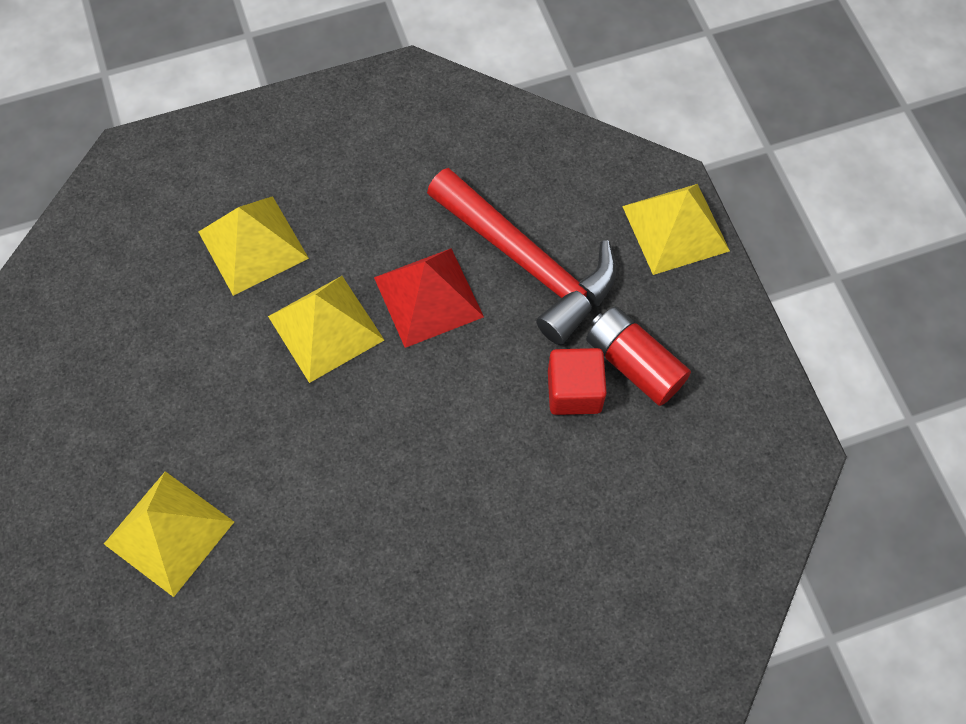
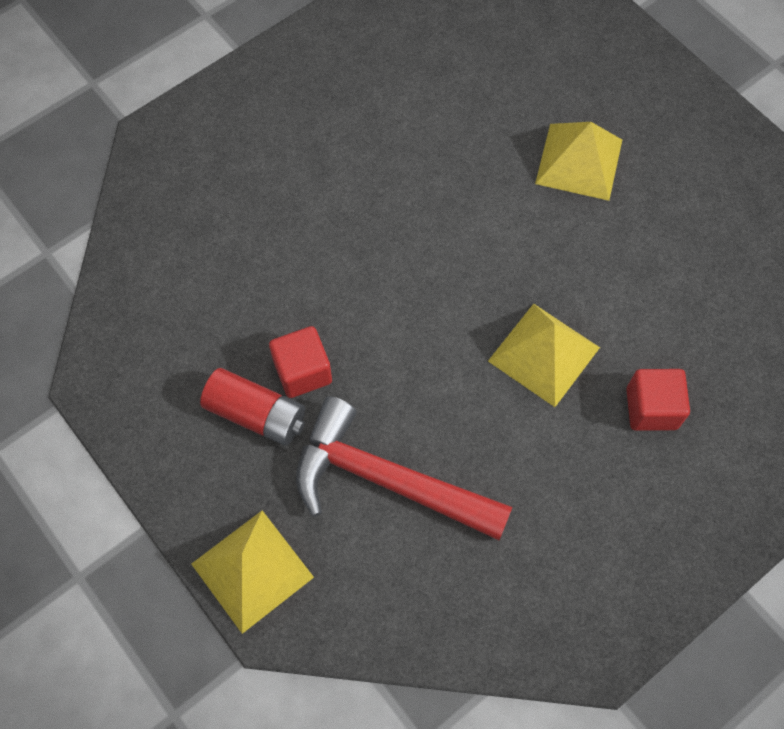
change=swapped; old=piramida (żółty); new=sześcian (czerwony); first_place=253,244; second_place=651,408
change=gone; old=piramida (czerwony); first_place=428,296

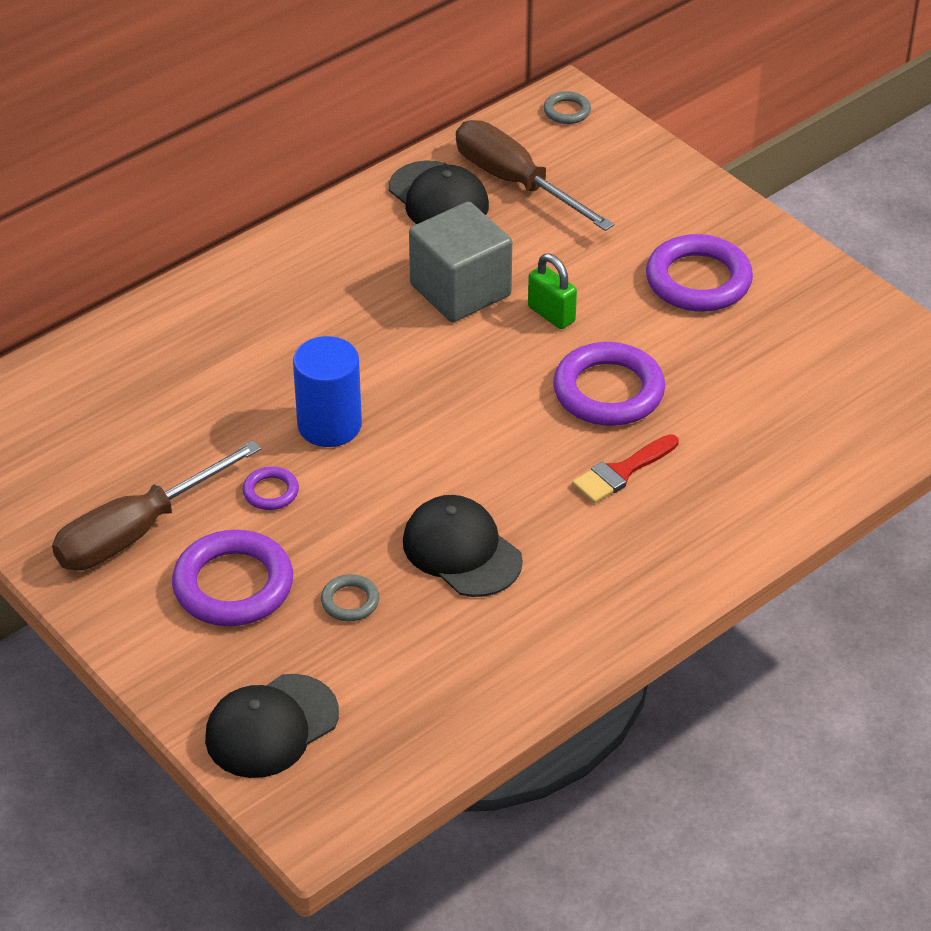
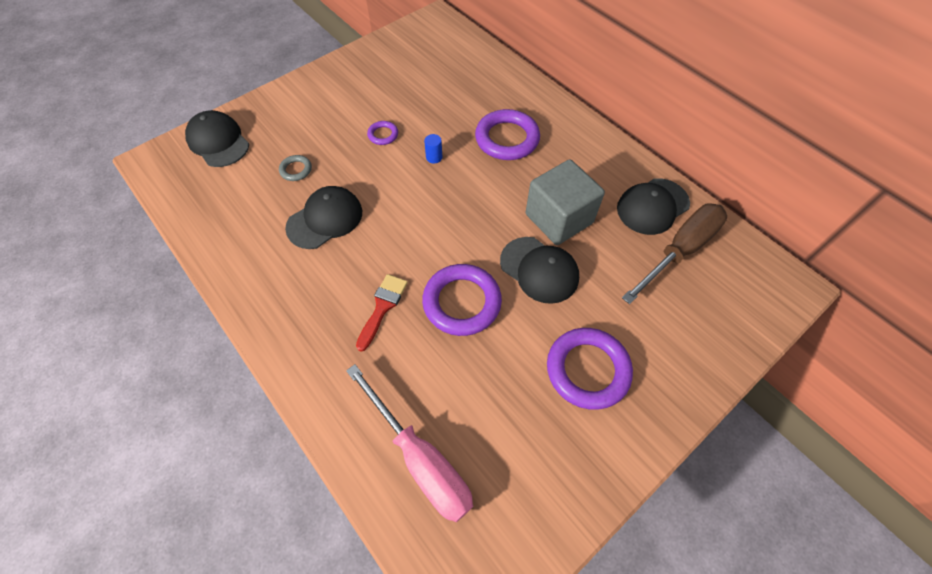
change=new; new=śrubokręt (różowy); second_place=420,459
change=rotated; old=pędzel (czerwony); first_place=621,472; second_place=382,307; degrees=60
change=scaled; old=walec (niebieski); first_place=329,425; second_place=434,157; factor=0.44
change=shifted; old=pierścień (fioletowy); first_place=233,585; second_place=507,139
change=swapped; old=kłódka (zielony); new=czapka (czarny); first_place=551,314; second_place=539,270
change=gone; old=śrubokręt (brązowy); first_place=137,531
change=gone; old=pierścień (szary); first_place=567,111

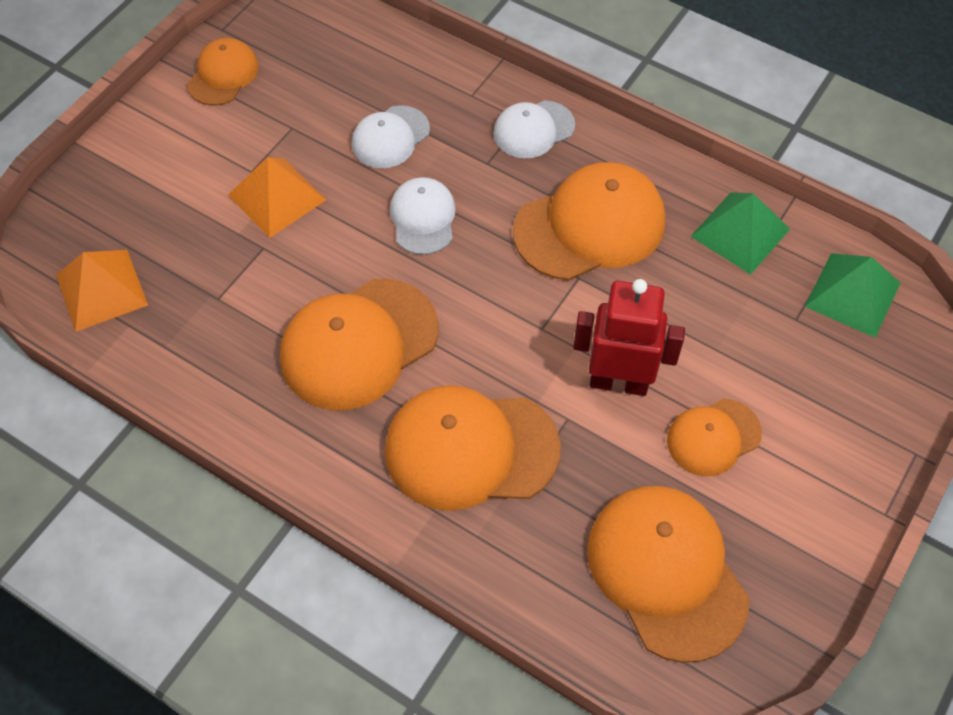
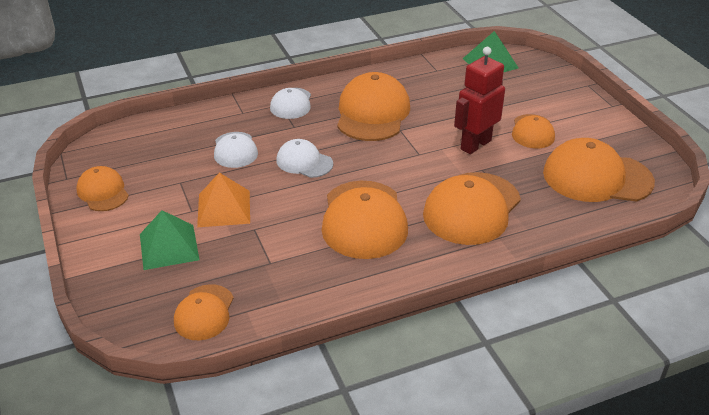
change=shifted; old=piramida (zielony); first_place=740,232; second_place=169,246
change=swapped; old=piramida (pomarańczowy); new=czapka (pomarańczowy); first_place=102,290; second_place=204,312

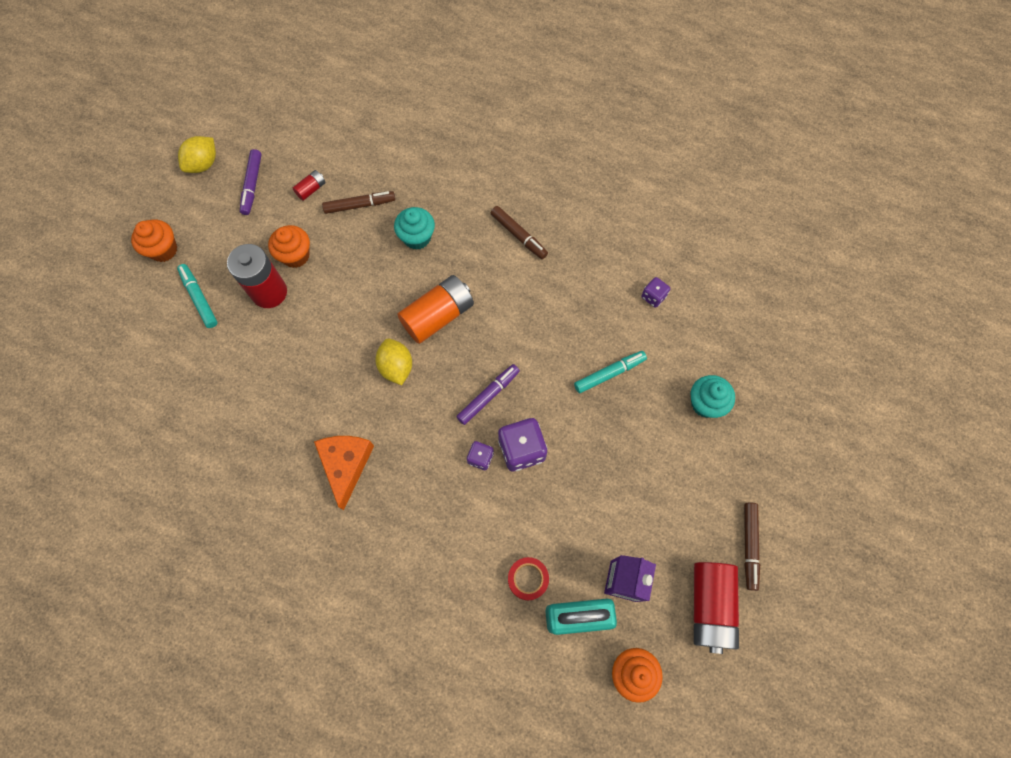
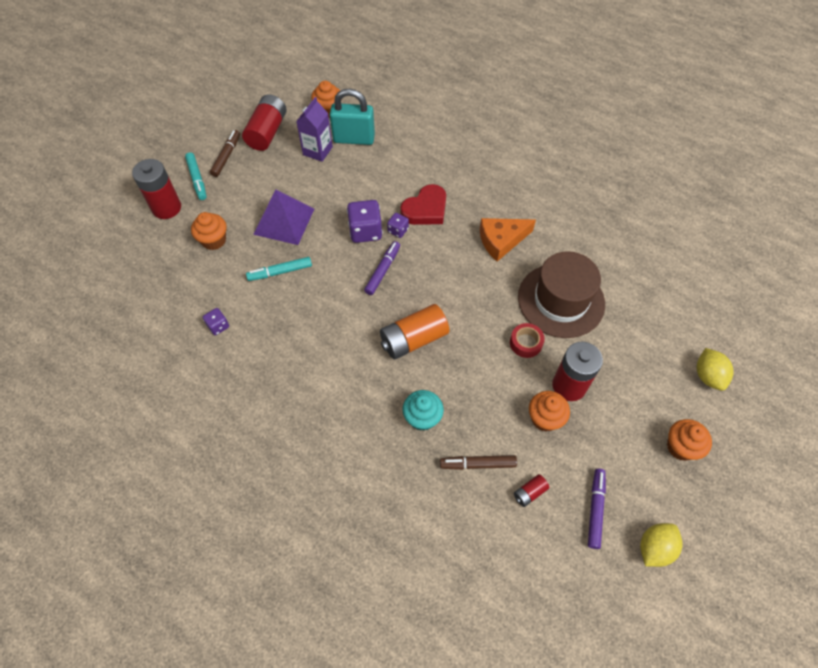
change=new; new=bateria (czerwony); second_place=166,208
change=shifted; old=flamaster (turkusowy); first_place=199,298; second_place=197,179
change=repainted; old=muffinka (turkusowy); new=muffinka (pomarańczowy); first_place=705,403; second_place=214,240
change=new; new=piramida (fioletowy); second_place=284,221
change=rotated; old=flamaster (fioletowy); first_place=488,396; second_place=382,270; degrees=150
change=new; new=serce (czerwony); second_place=425,209
change=rotated; old=ser (pomarańczowy); first_place=346,465; second_place=501,241; degrees=60
change=shifted; old=taśma klejąca (czerwony); first_place=528,579; second_place=526,343
change=new; new=kapelusz (brązowy); second_place=561,300
change=shifted; old=cytryna (żółty); first_place=396,367; second_place=708,376
change=gone; old=flamaster (brązowy); first_place=518,235

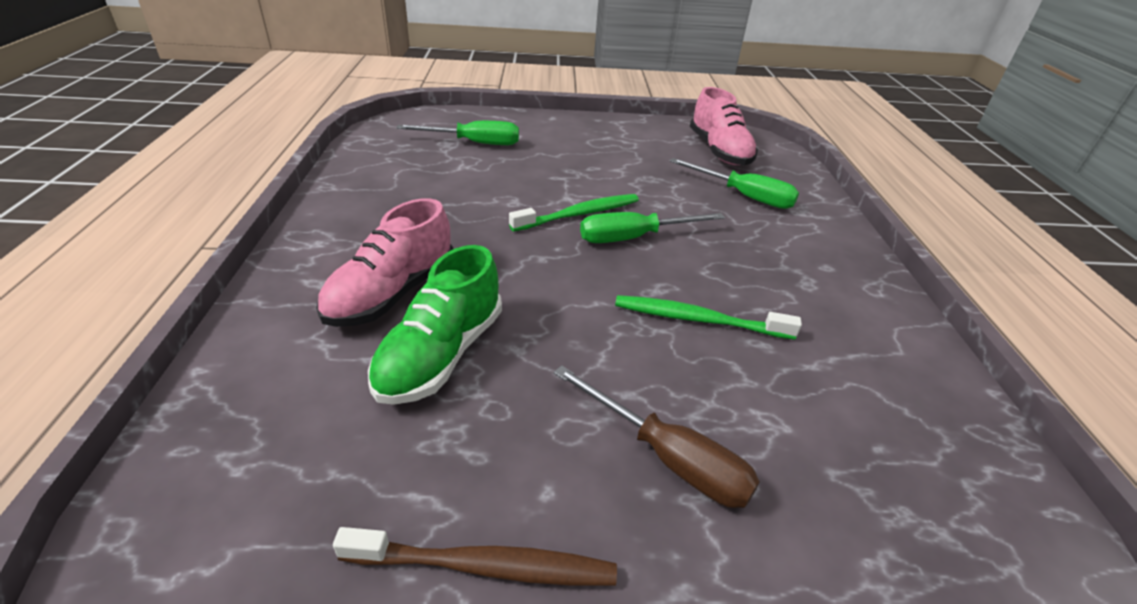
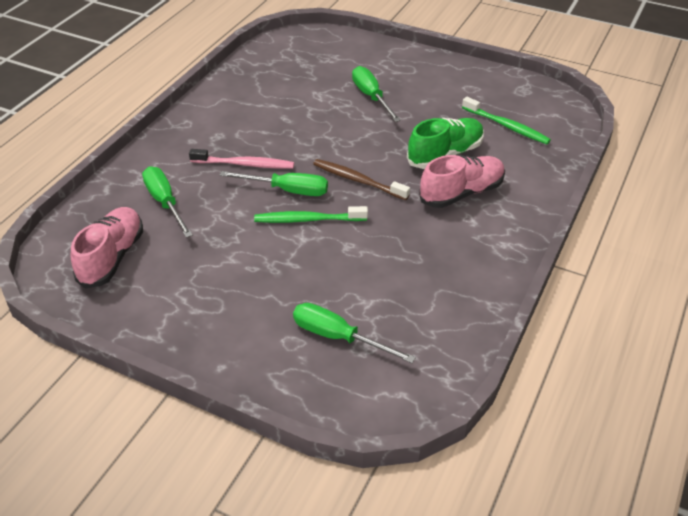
change=new; new=szczoteczka do zębów (różowy); second_place=244,164
change=shifted; old=szczoteczka do zębów (brązowy); first_place=484,566; second_place=358,180
change=repainted; old=śrubokręt (brązowy); new=śrubokręt (zielony); first_place=667,457; second_place=371,97
change=shifted; old=szczoteczka do zębów (zielony); first_place=699,320; second_place=506,126

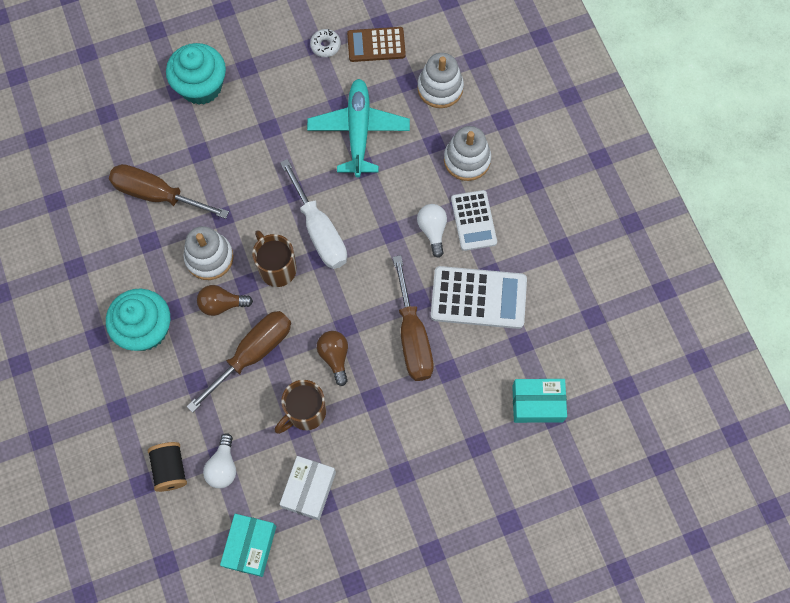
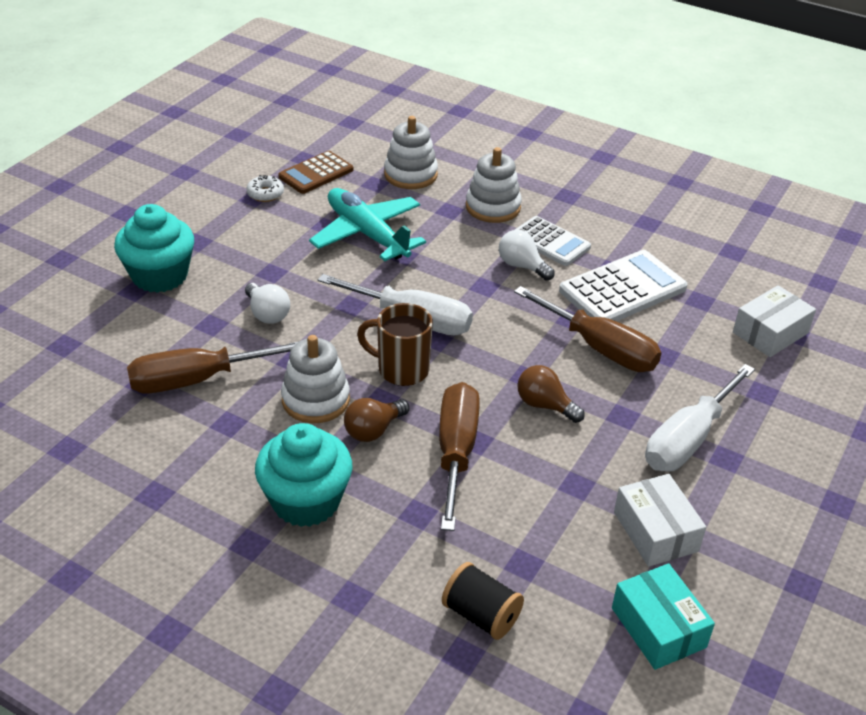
change=shifted; old=żarówka (biały); first_place=223,467; second_place=267,314
change=new; new=śrubokręt (biały); second_place=688,439
change=repainted; old=pudełko (turkusowy); new=pudełko (biały); first_place=537,403; second_place=770,333
change=gone; old=kubek (brązowy); first_place=305,413

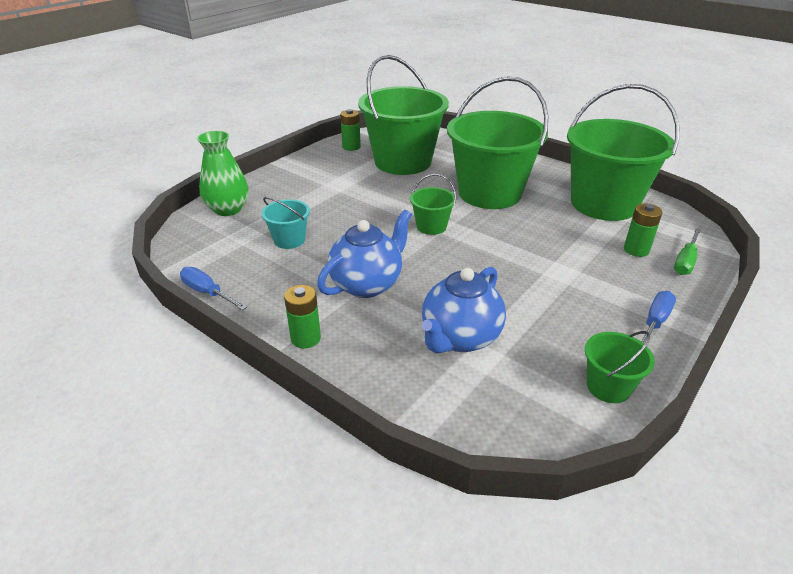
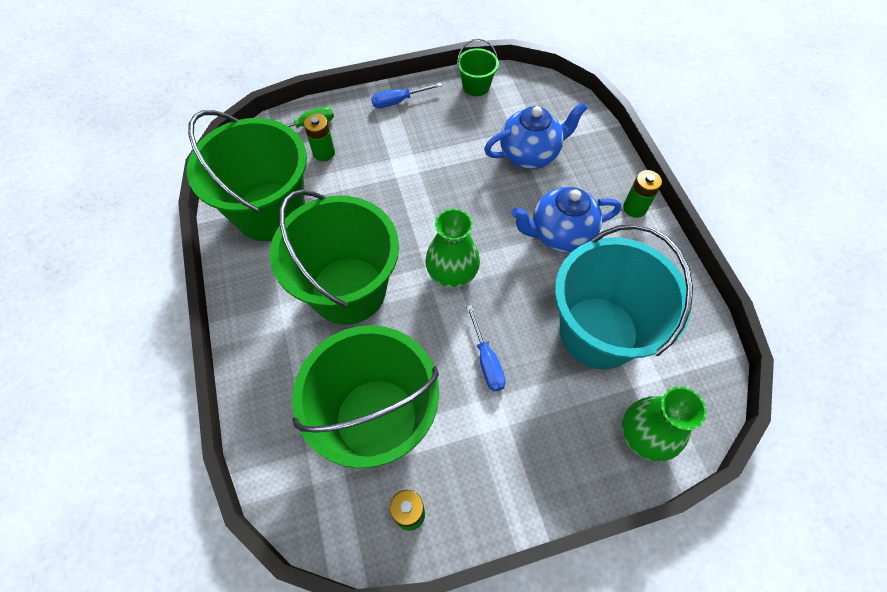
change=swapped; old=wiadro (zielony); new=wazon (zielony); first_place=431,226; second_place=452,273
change=shifted; old=śrubokręt (niebieski); first_place=207,293; second_place=486,360
change=scaled; old=wiadro (turkusowy); first_place=289,240; second_place=598,332; factor=2.28

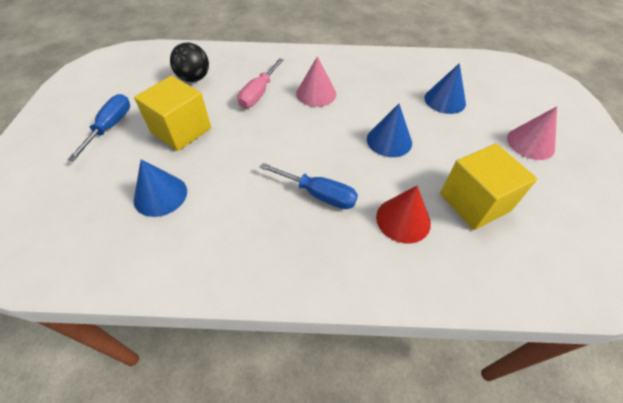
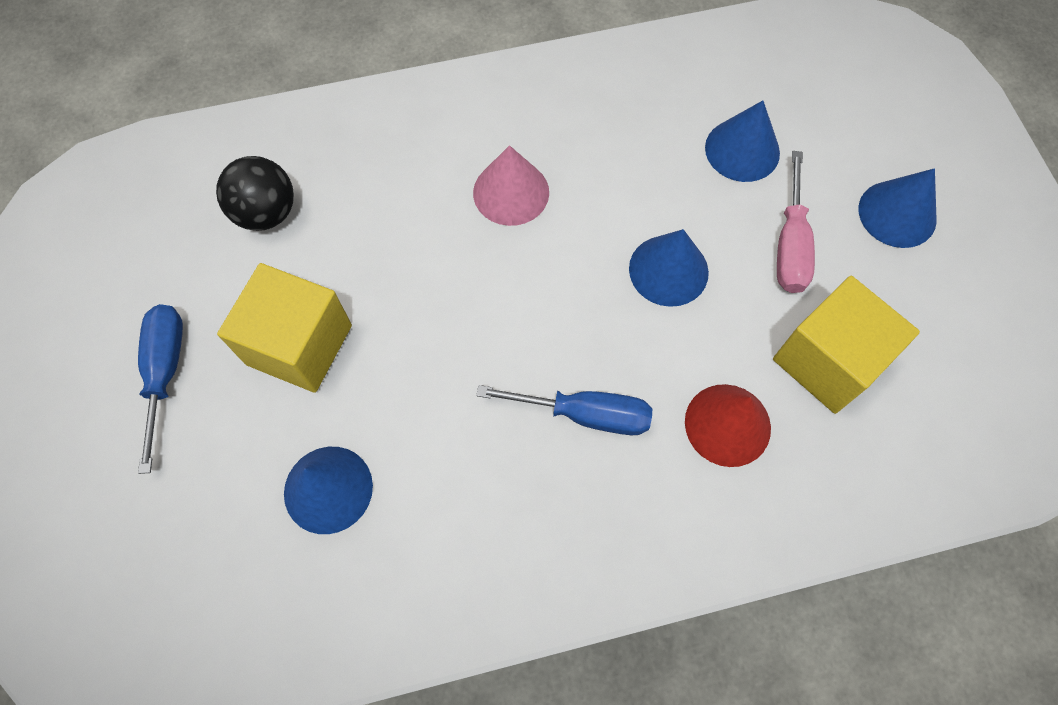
change=shifted; old=śrubokręt (różowy); first_place=258,93; second_place=790,244
change=repainted; old=stożek (różowy); new=stożek (niebieski); first_place=530,143; second_place=897,214

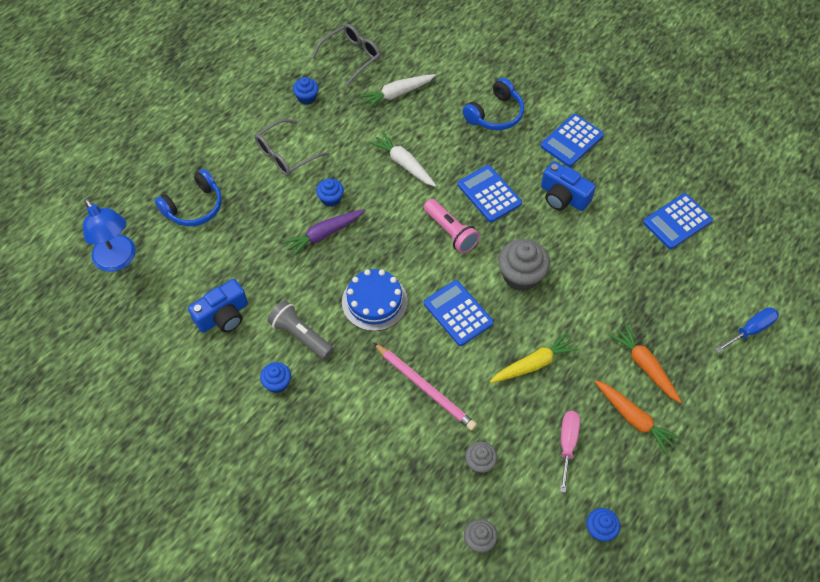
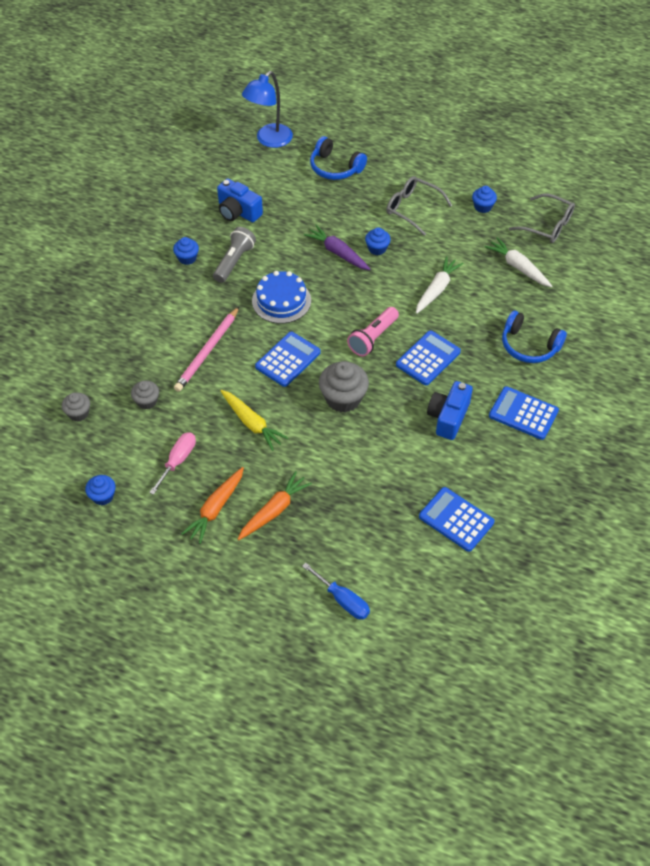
change=rotated; old=śrubokręt (różowy); first_place=567,444; second_place=178,461; degrees=-60

